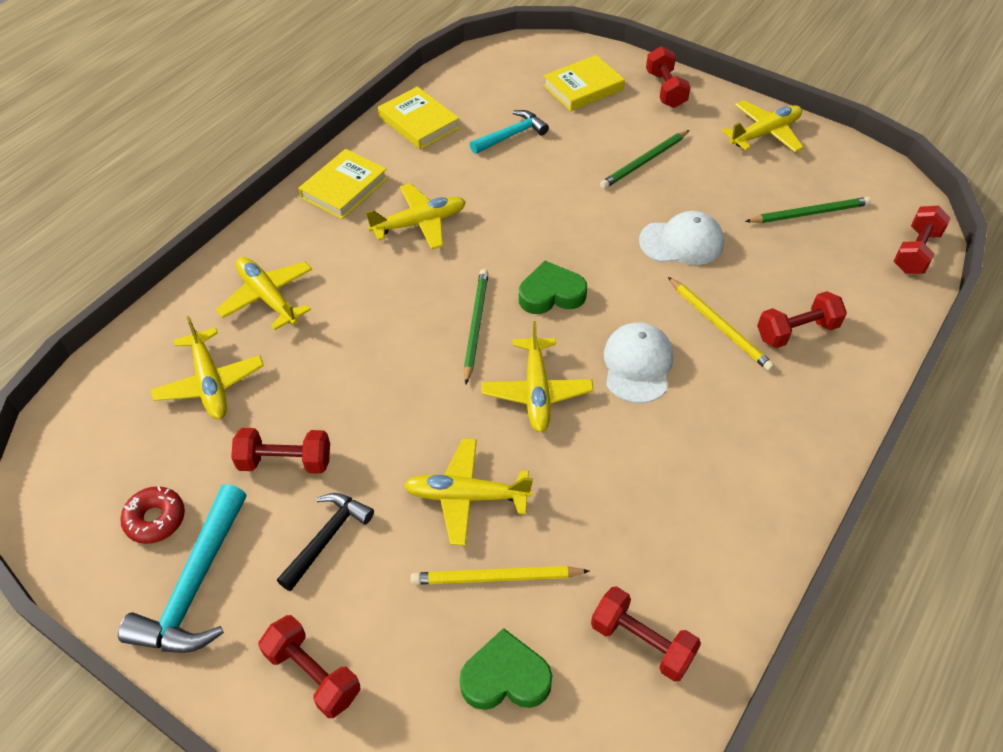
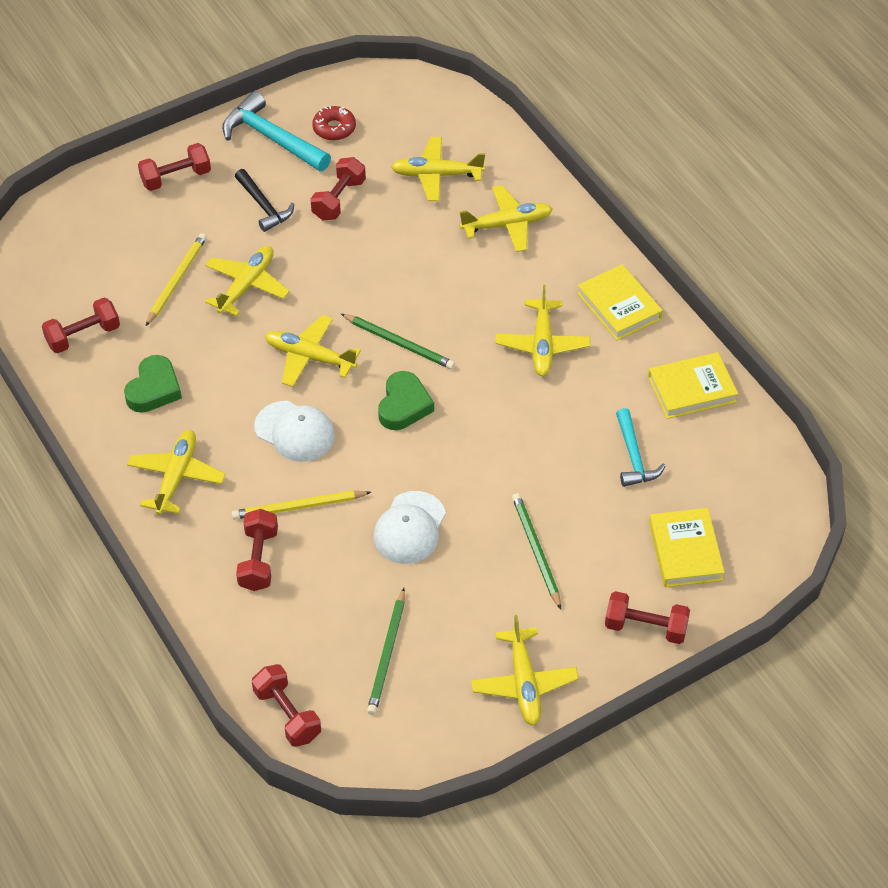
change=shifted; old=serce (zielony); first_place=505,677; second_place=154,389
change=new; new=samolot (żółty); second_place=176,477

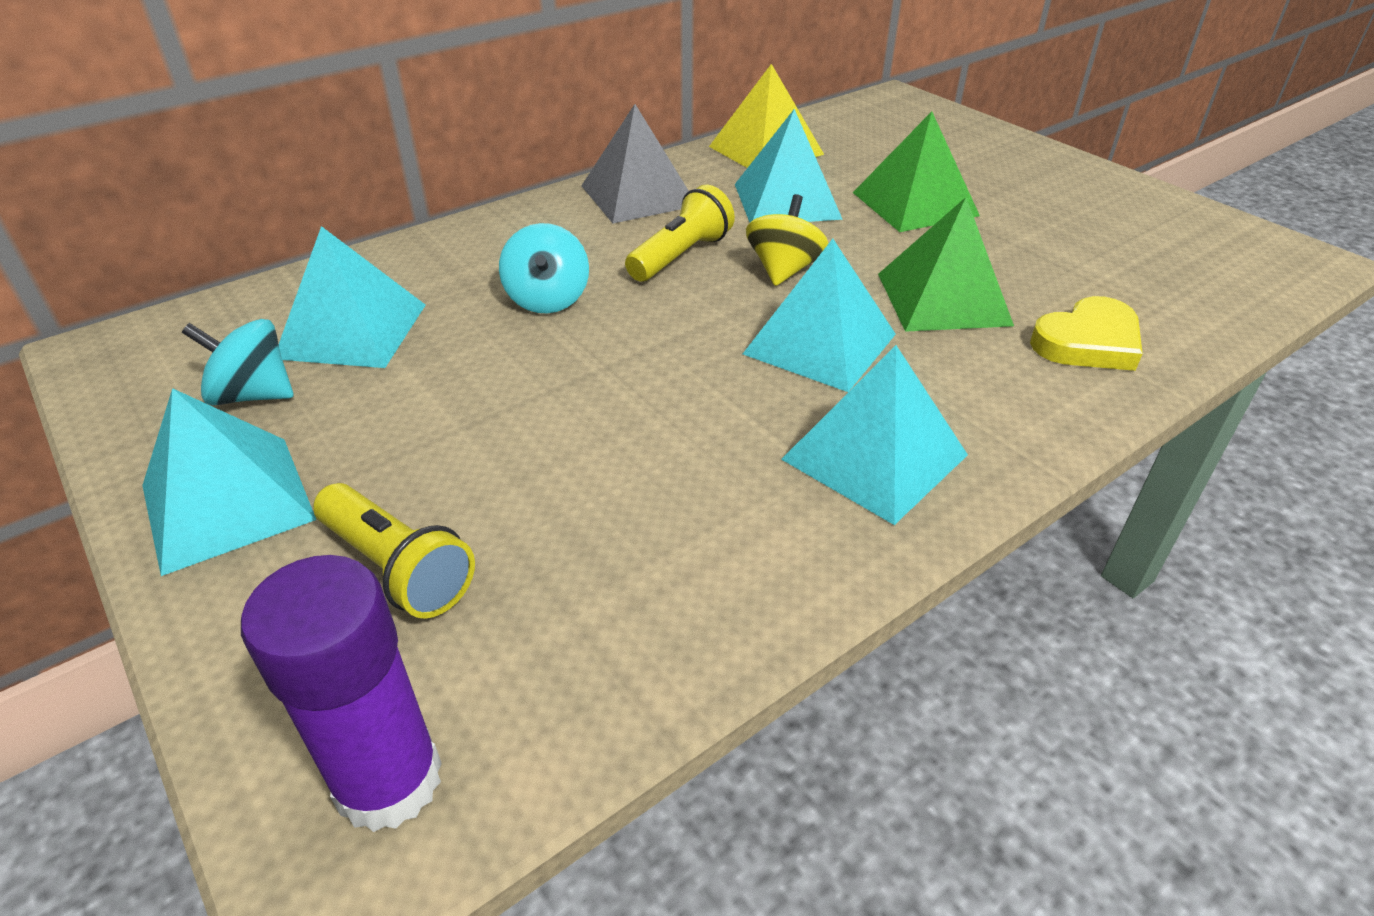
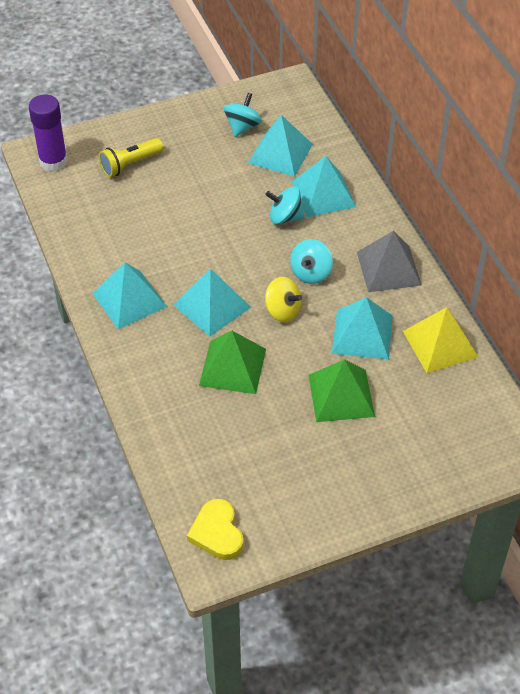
change=shifted; old=serce (żółty); first_place=1088,342; second_place=217,533
change=swapped; old=latarka (żółty); new=bączek (turkusowy); first_place=681,256; second_place=311,273
change=shifted; old=piramida (turkusowy); first_place=227,502; second_place=323,194

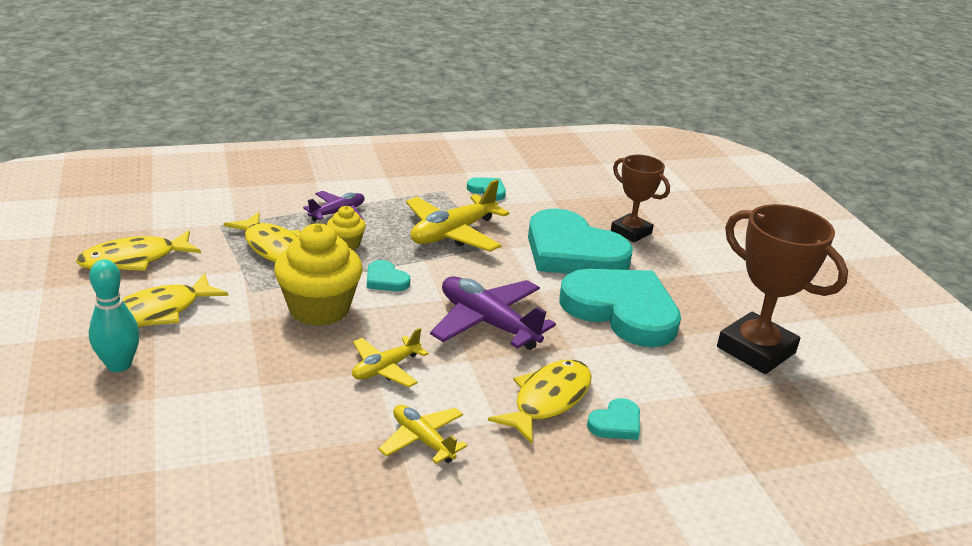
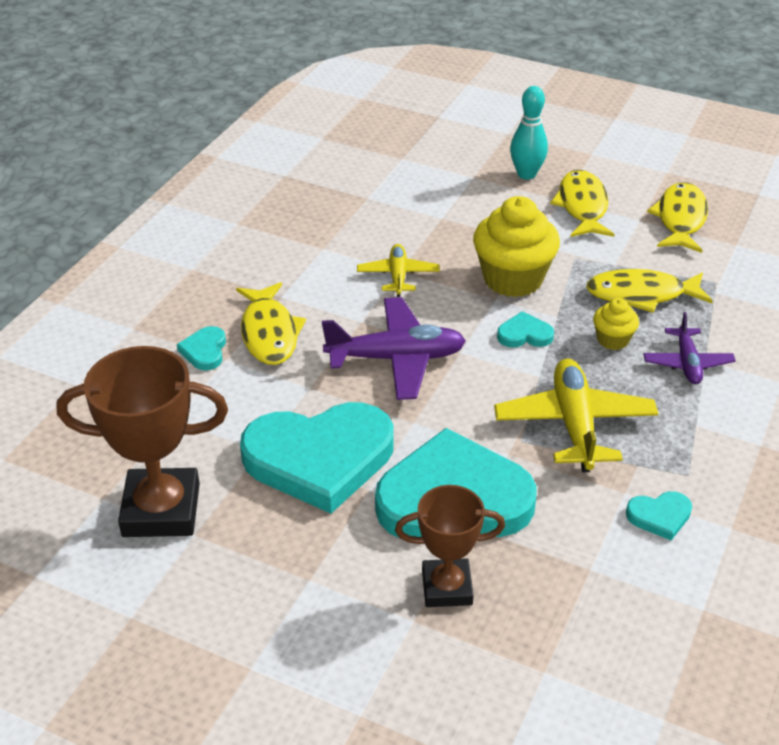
change=gone; old=samolot (żółty); first_place=422,440

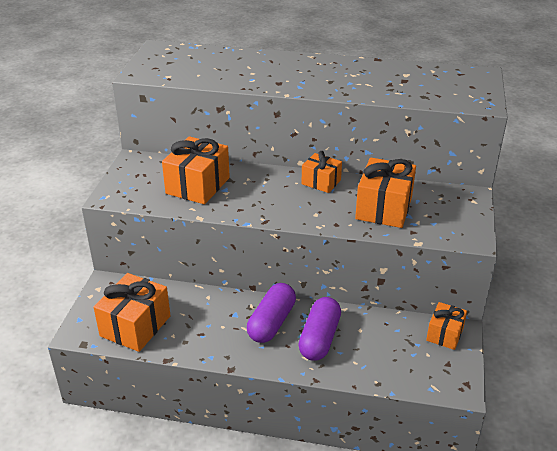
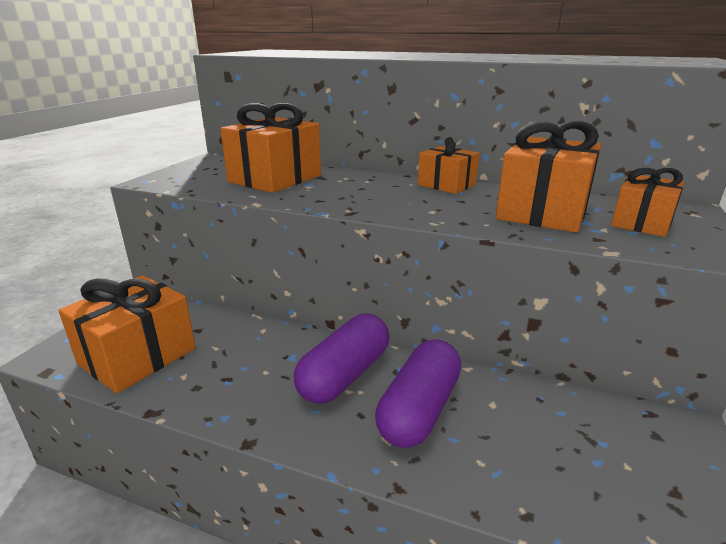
change=shifted; old=prezent (pomarańczowy); first_place=444,334; second_place=641,223

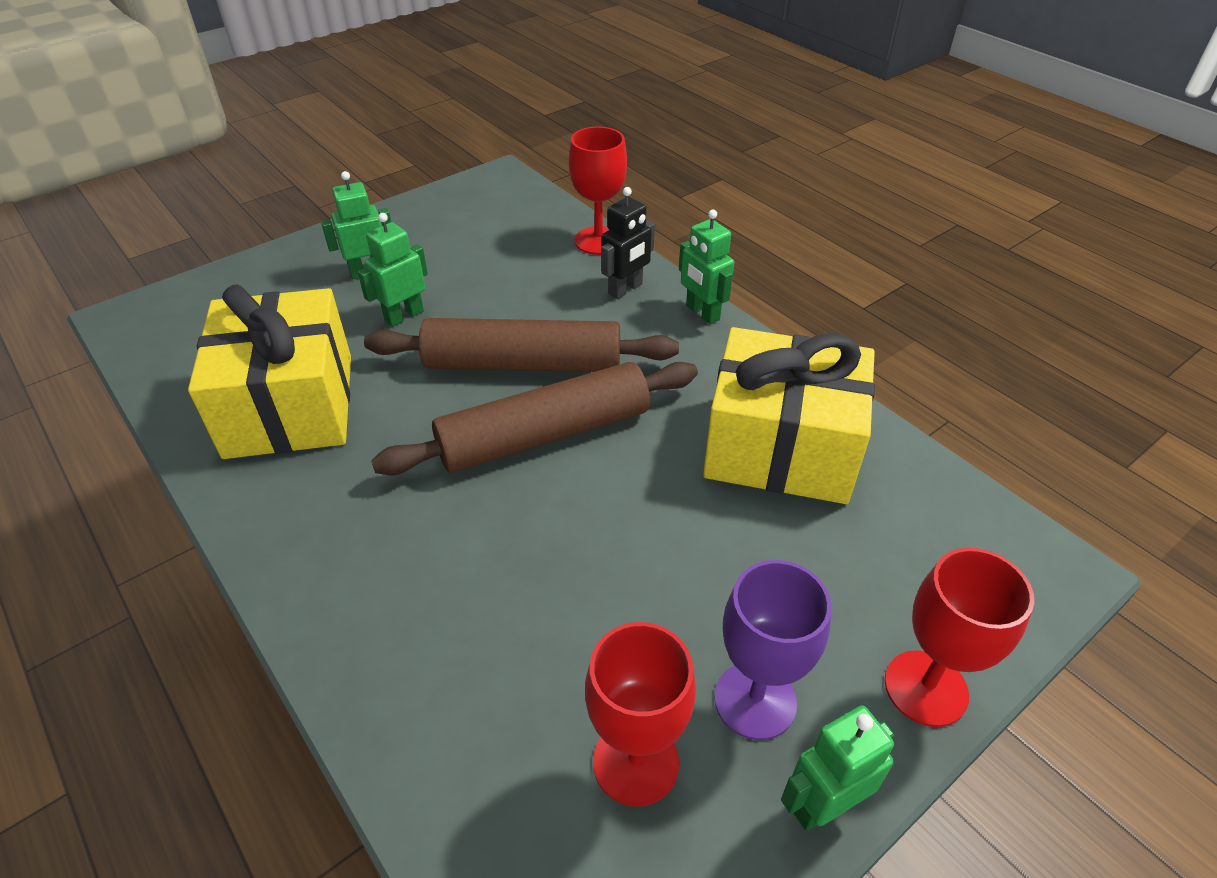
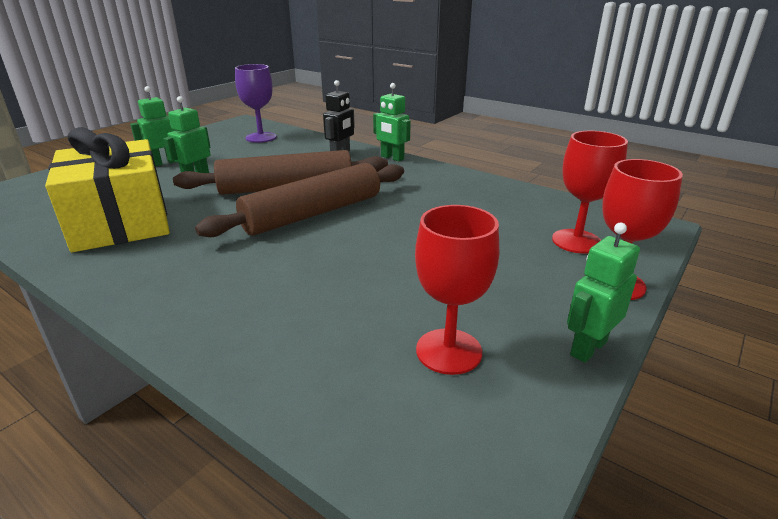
change=shifted; old=kielich (fioletowy); first_place=755,700; second_place=261,137
change=shifted; old=kielich (czerwony); first_place=598,241; second_place=576,241
change=gone; old=prezent (żółty); first_place=781,447

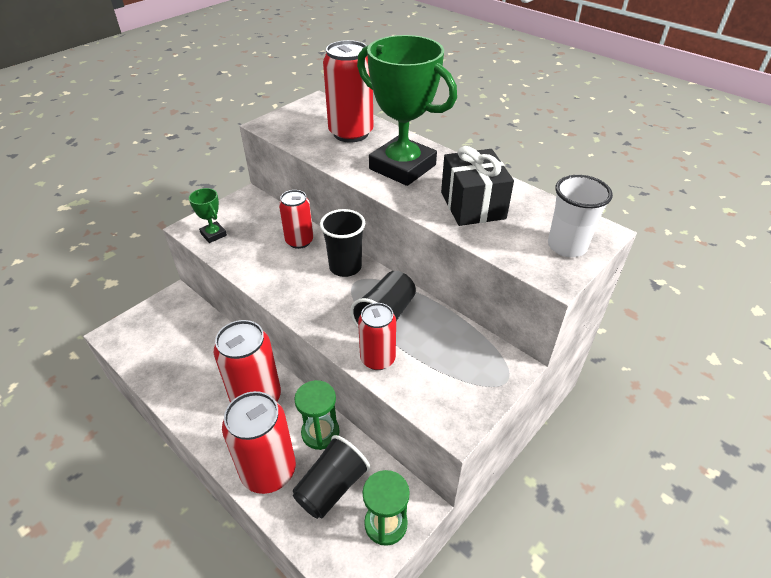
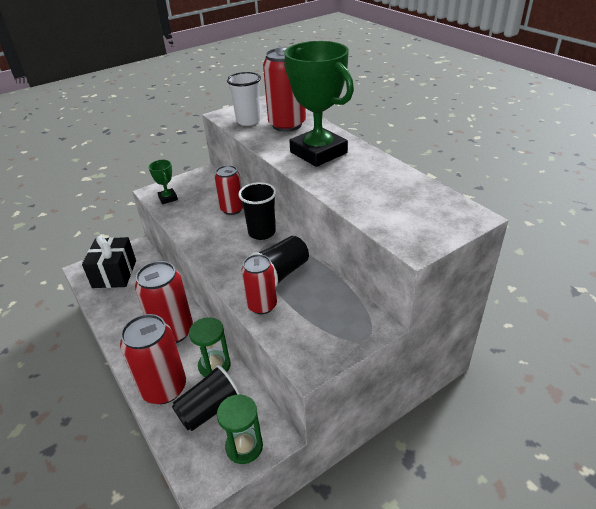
change=shifted; old=prezent (czarny); first_place=473,205; second_place=114,274
change=shifted; old=szklanka (biały); first_place=567,246; second_place=248,121

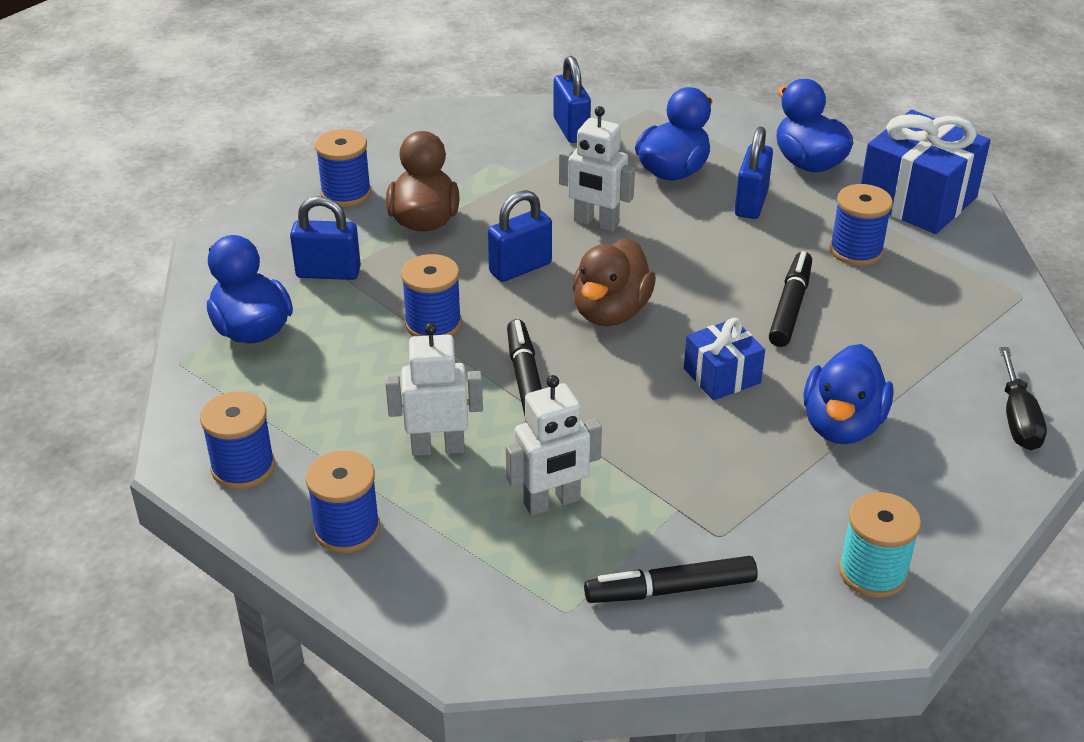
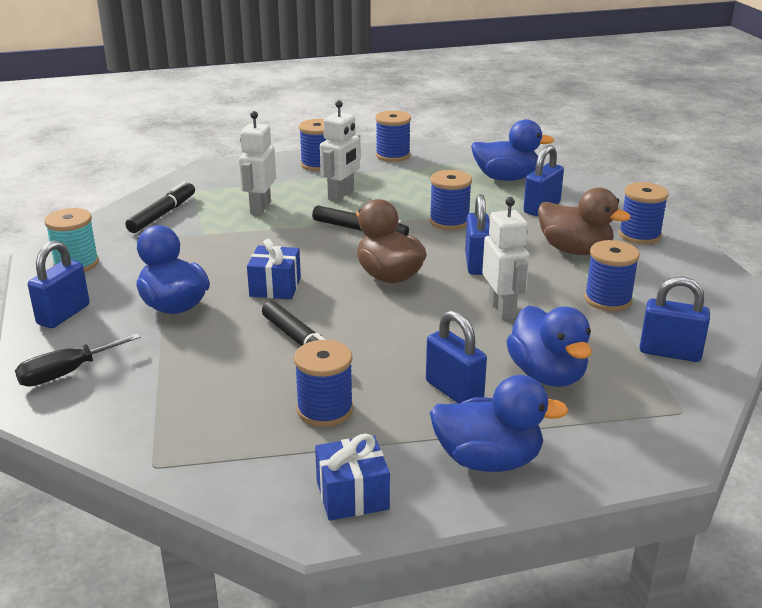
change=rotated; old=śrubokręt (czarny); first_place=1018,419; second_place=67,373; degrees=-75
change=new; new=kłódka (niebieski); second_place=63,315
change=scaled; old=prezent (niebieski); first_place=917,200; second_place=352,495; factor=0.56
change=rotated; old=robot (biały); first_place=596,223; second_place=502,309; degrees=105
change=new; new=szpulka (niebieski); second_place=608,300

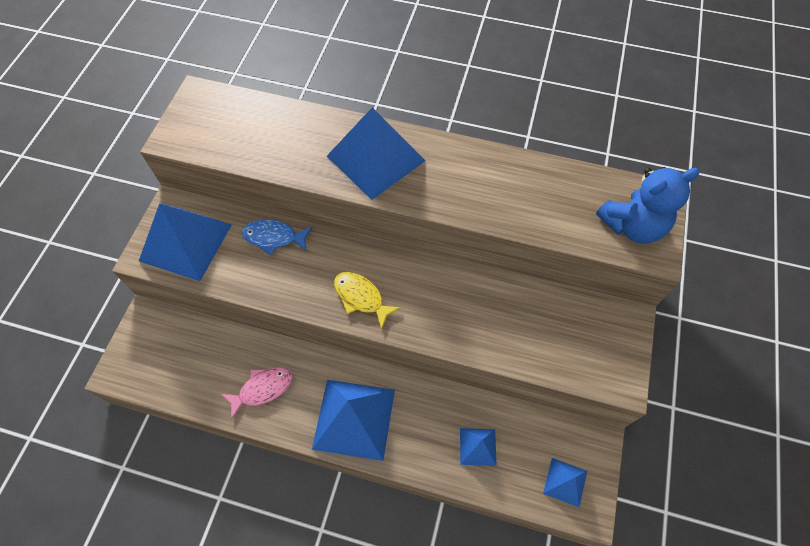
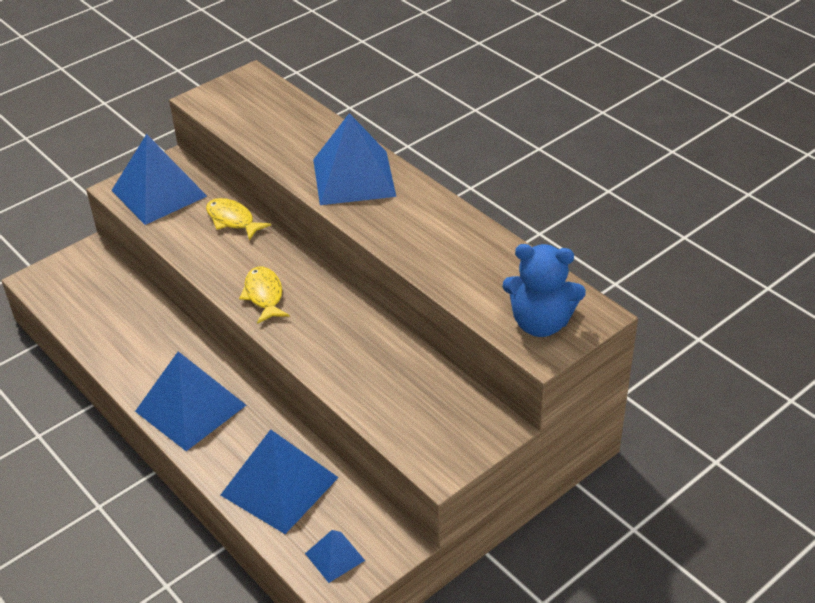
change=repainted; old=ryba (niebieski); new=ryba (żółty); first_place=273,237; second_place=232,220
change=scaled; old=piramida (niebieski); first_place=478,446; second_place=279,486; factor=2.03
change=gone; old=ryba (różowy); first_place=262,389

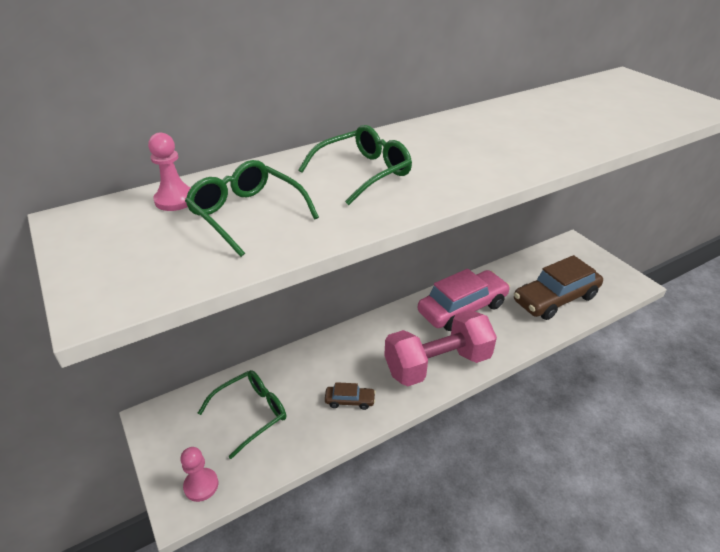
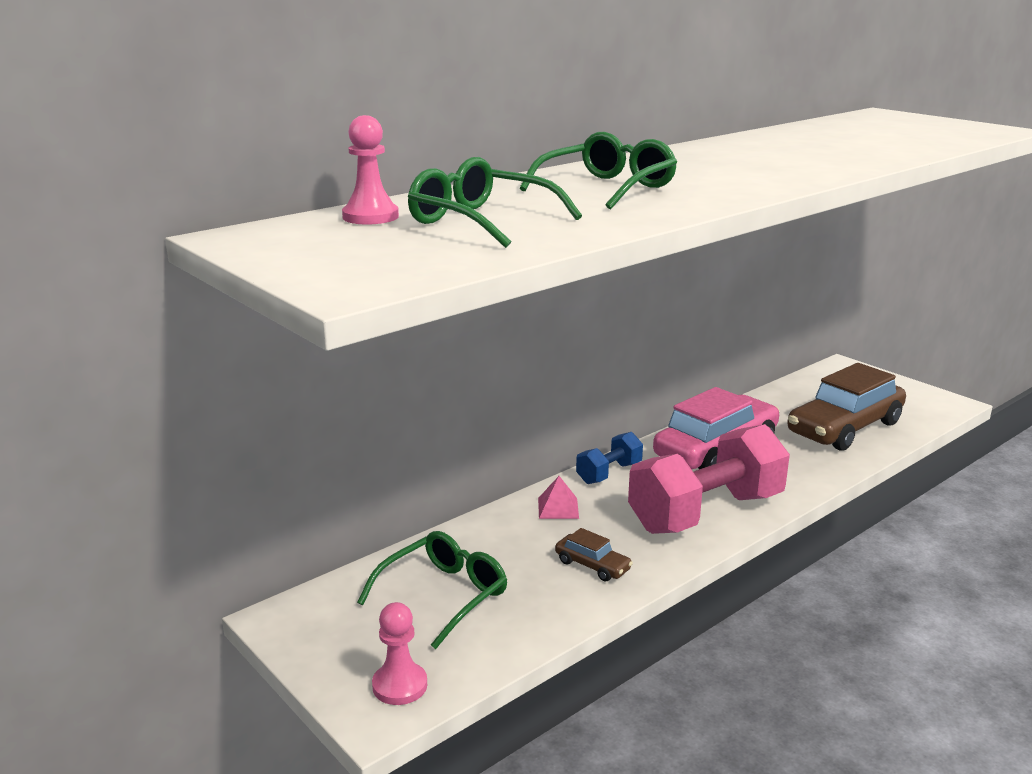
change=new; new=piramida (różowy); second_place=558,508
change=rotated; old=samochód (brązowy); first_place=350,401; second_place=592,565; degrees=45
change=new; new=hantel (niebieski); second_place=609,473

